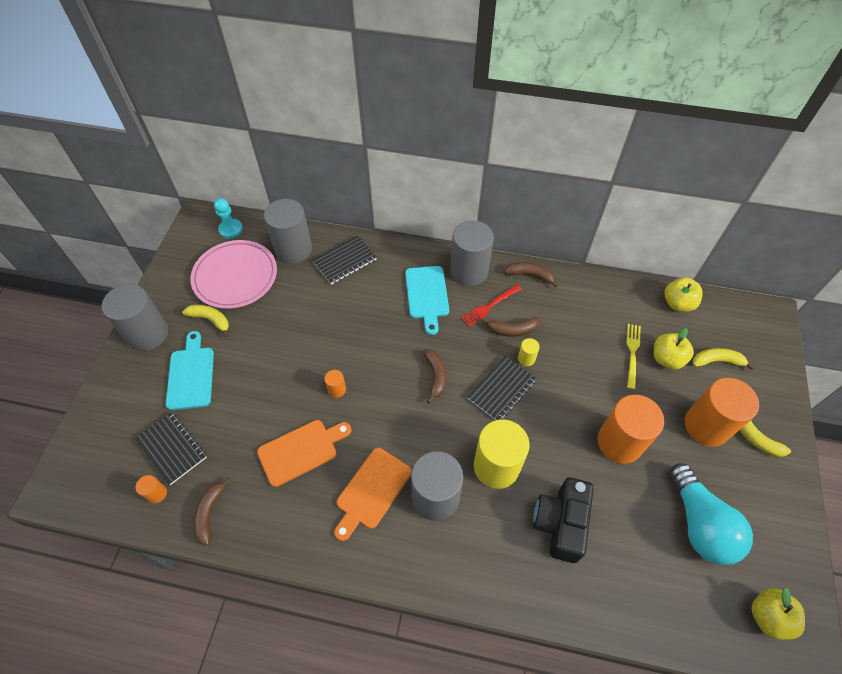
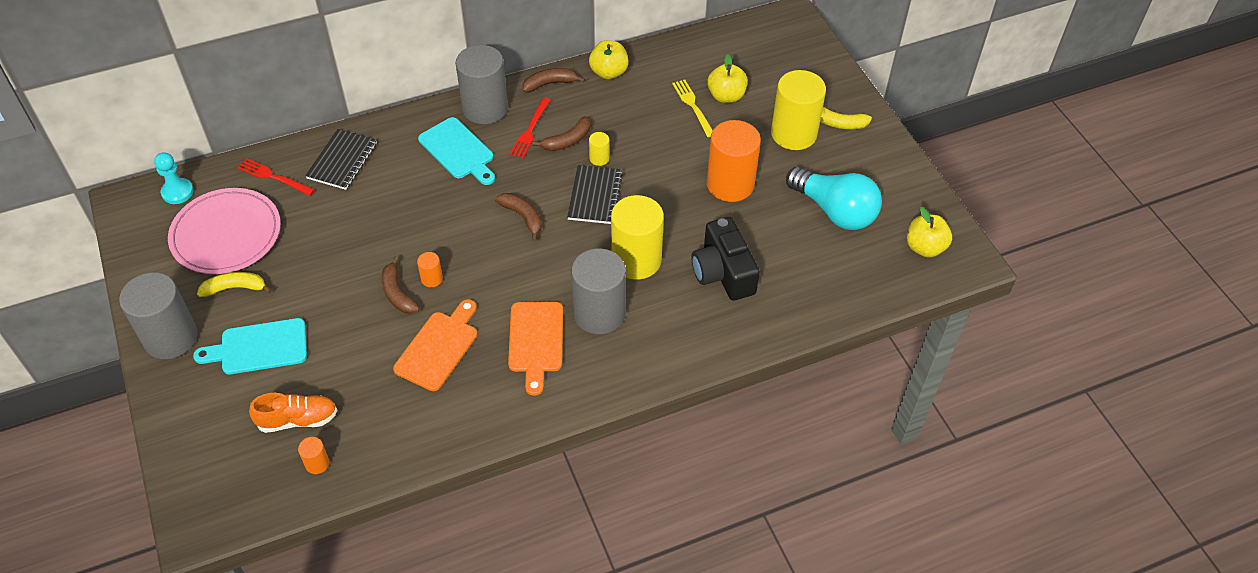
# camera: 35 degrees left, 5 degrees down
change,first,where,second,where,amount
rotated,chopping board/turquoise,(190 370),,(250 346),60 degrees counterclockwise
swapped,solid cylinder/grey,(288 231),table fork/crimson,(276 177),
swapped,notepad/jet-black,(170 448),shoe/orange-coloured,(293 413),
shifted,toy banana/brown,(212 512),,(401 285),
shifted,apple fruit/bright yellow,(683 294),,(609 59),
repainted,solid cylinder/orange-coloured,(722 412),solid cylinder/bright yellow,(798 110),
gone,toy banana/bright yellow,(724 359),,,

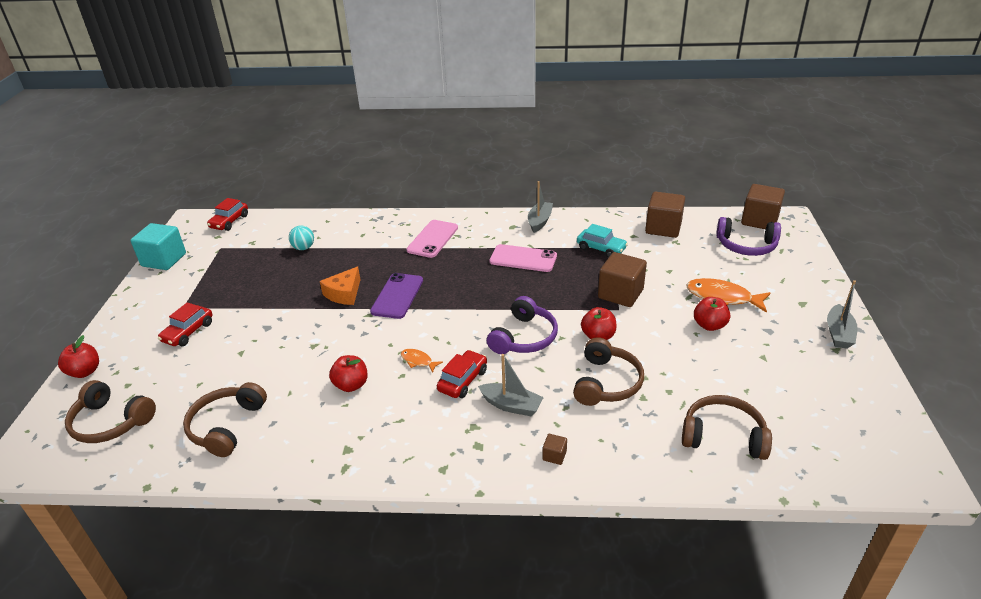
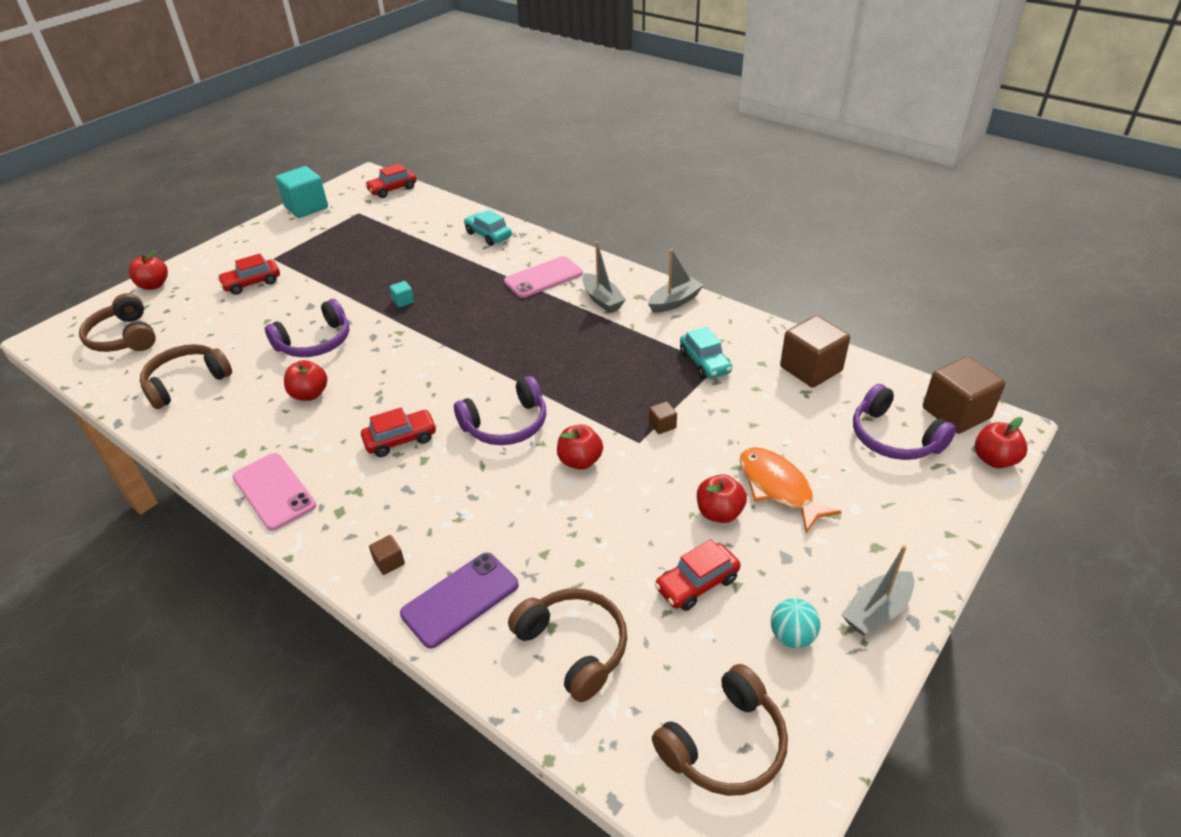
# camera: 35 degrees right, 5 degrees up
change,first,where,second,where,amount
shifted,mobile phone/pink,(523 258),,(274 492),
new,,,over-ear headphones/royal purple,(307 328),
swapped,cheese wedge/orange-coloured,(340 286),cube/turquoise,(402 294),
shifted,mobile phone/royal purple,(396 296),,(459 600),
new,,,automobile/turquoise,(488 228),
shifted,boat/grey,(511 385),,(604 277),
scaled,cube/brown,(622 279),,(663 417),x0.43
shifted,over-ear headphones/brown,(608 371),,(720 730),
new,,,automobile/crimson,(698 575),
shifted,play ball/turquoise,(301 237),,(795 623),
new,,,apple fruit/crimson,(1001 442),
gone,toy fish/orange-coloured,(422 361),,,

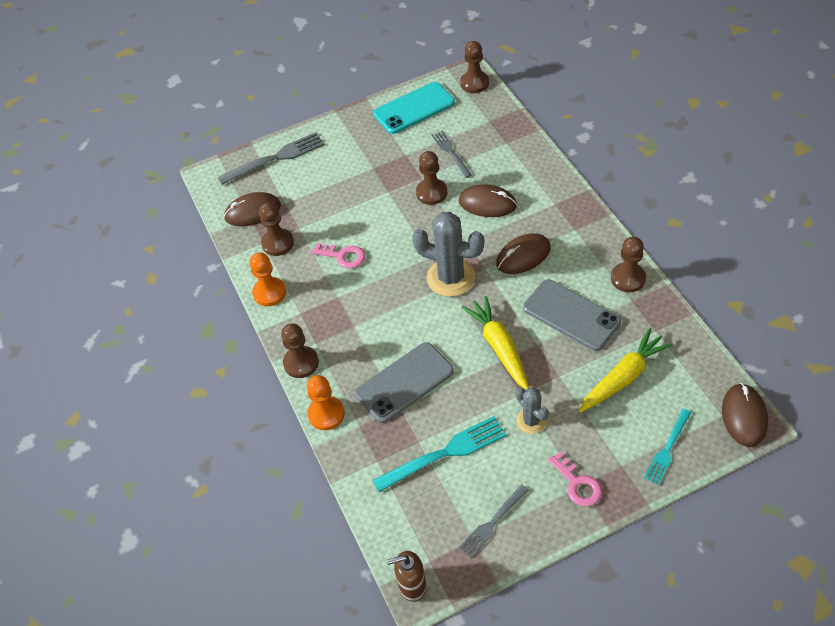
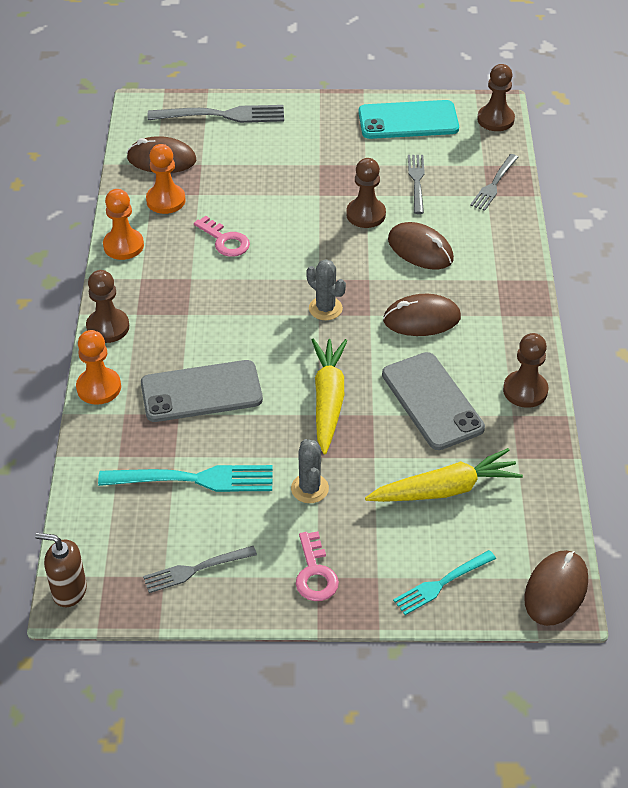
# camera: 20 degrees right, 5 degrees down
change,first,where,second,where,amount
repainted,game pawn/brown,(276 229),game pawn/orange-coloured,(166 179),
scaled,prickly plant/grey,(448 254),,(326 289),x0.55
new,,,table fork/grey,(494 182),

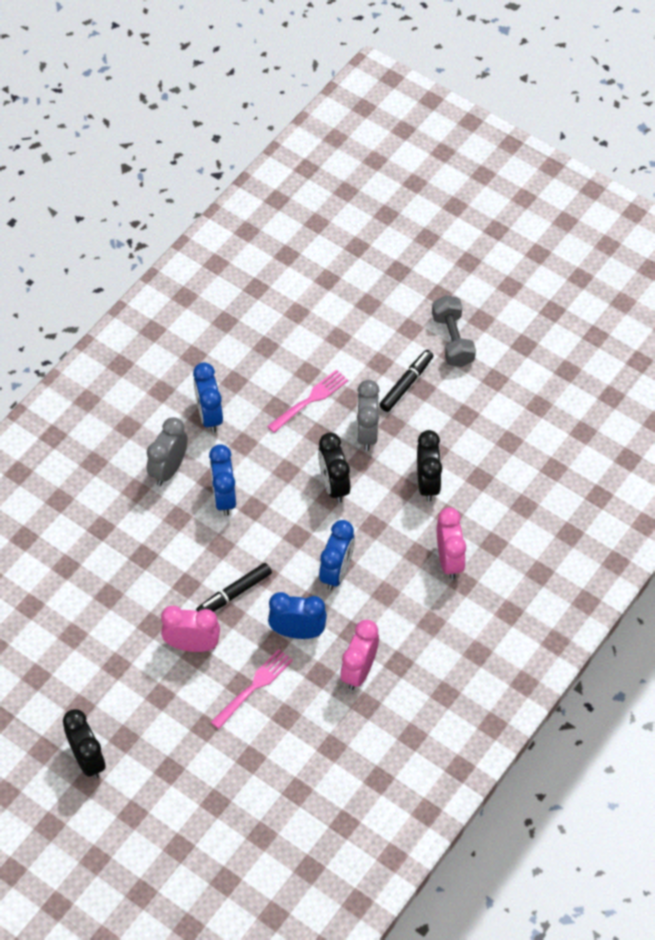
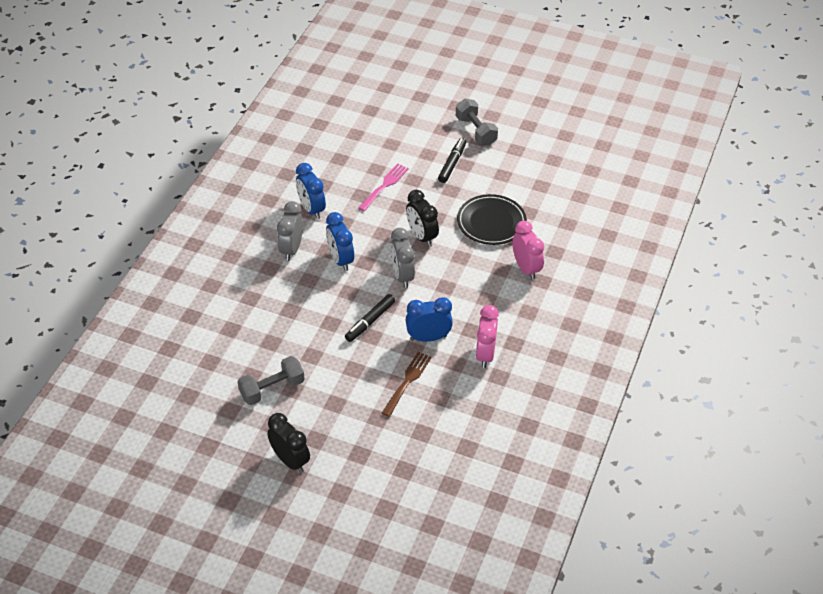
# camera: 15 degrees left, 10 degrees down
change,first,where,second,where,amount
new,,,hand weight/grey,(270 380),
repainted,table fork/pink,(252 689),table fork/brown,(407 384),
shifted,clock/grey,(368 415),,(402 258),
swapped,clock/jet-black,(429 466),flat dish/jet-black,(492 219),
gone,clock/pink,(190 629),,,
gone,clock/royal blue,(337 555),,,

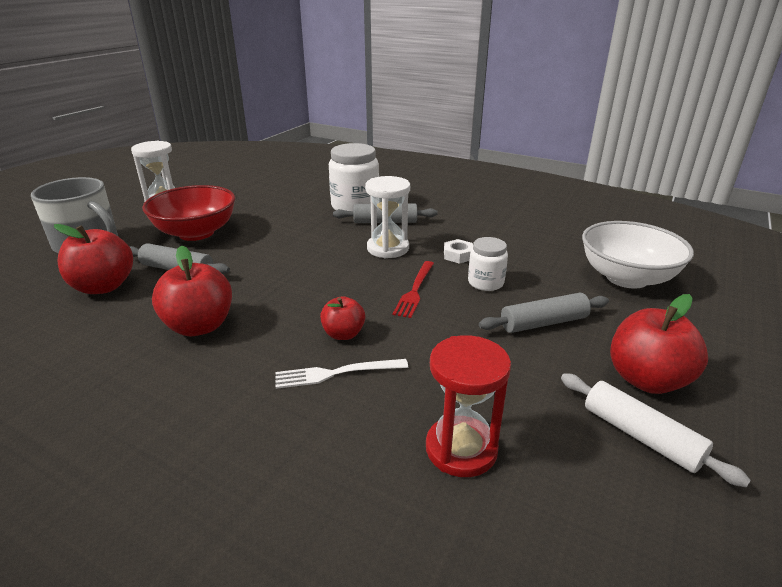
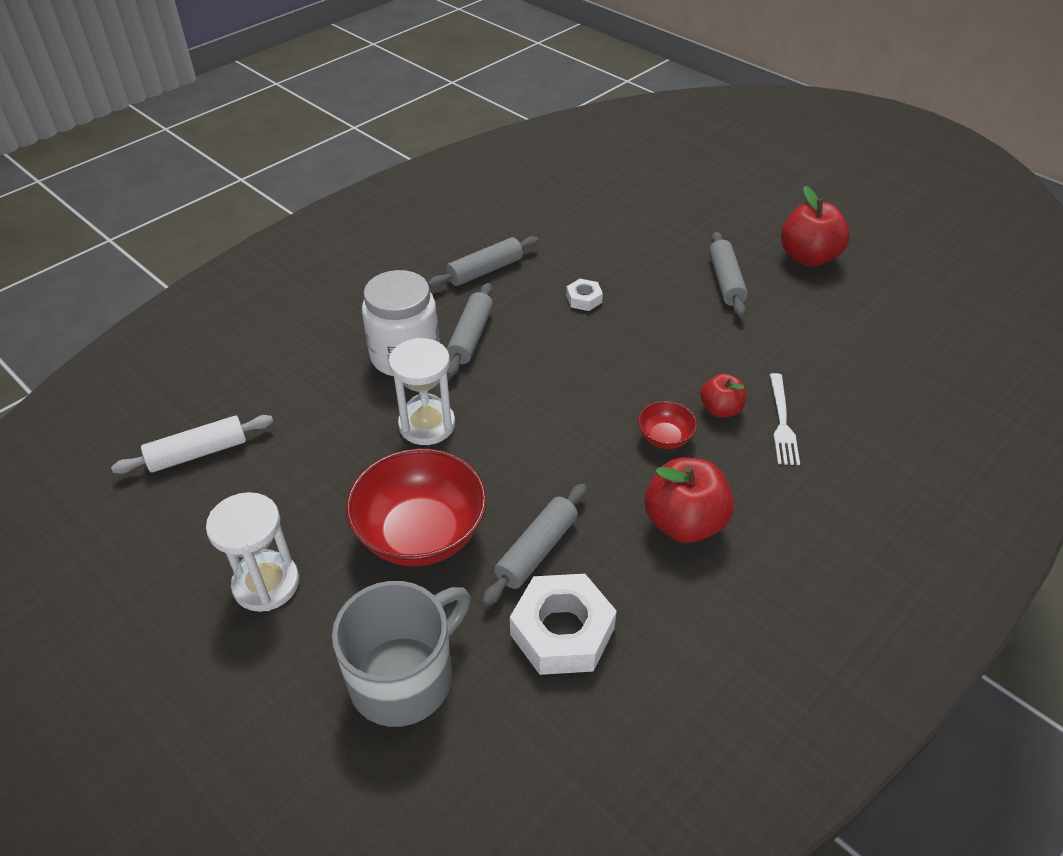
# camera: 75 degrees left, 15 degrees up
change,first,where,second,where,amount
shifted,rolling pin/white,(656 430),,(192 444),
shifted,sandglass/white,(387 217),,(422 391),
new,,,rolling pin/grey,(483 262),
swapped,apple fruit/crimson,(93 259),hexagon nut/white,(563 624),
new,,,serving bowl/crimson,(667 425),
gone,table fork/crimson,(413 289),,,
gone,sandglass/crimson,(468 406),,,
gone,preserve jar/white,(488 264),,,
gone,serving bowl/white,(638 255),,,

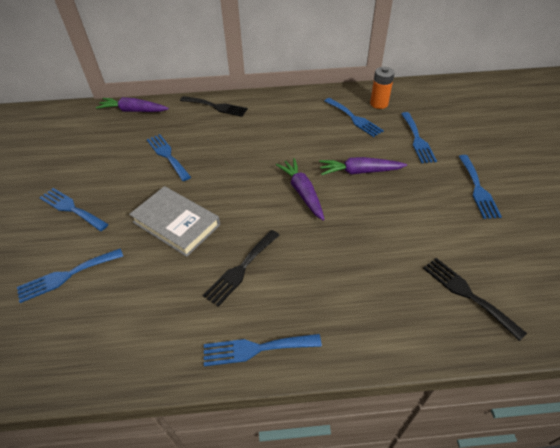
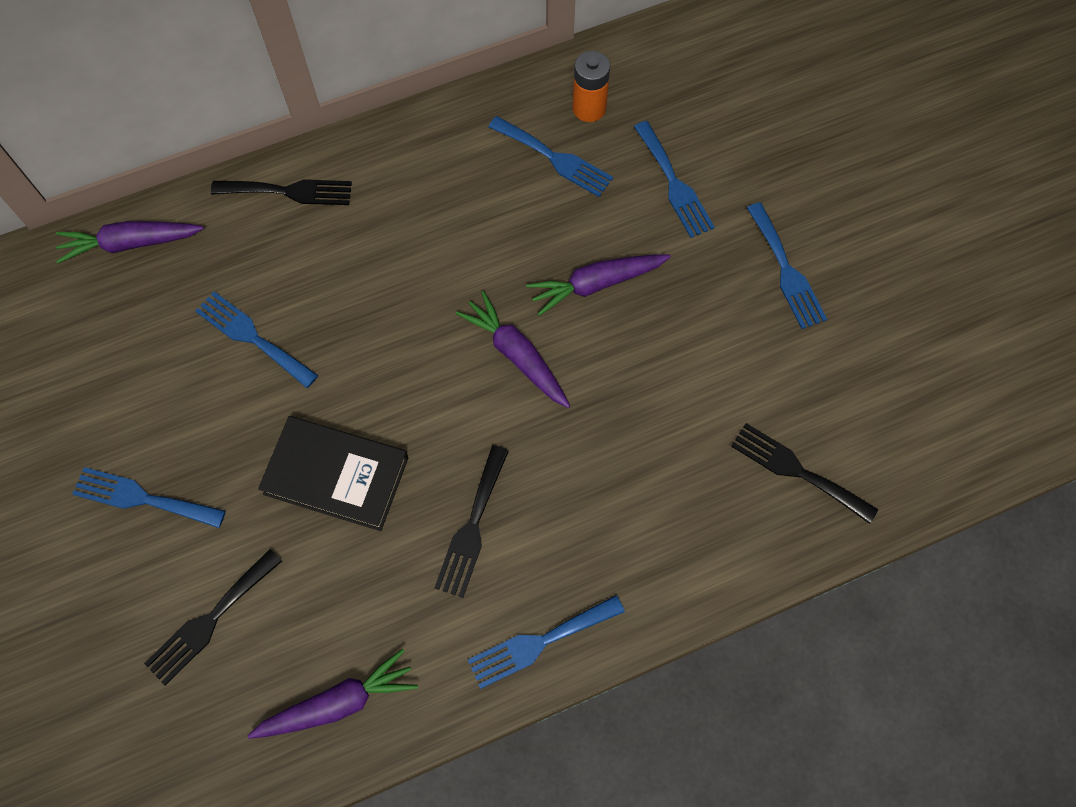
# camera: 20 degrees left, 20 degrees up
change,first,where,second,where,amount
repainted,table fork/royal blue,(70 275),table fork/jet-black,(213 617),
new,,,toy carrot/royal purple,(332 694),
repainted,book/grey,(174 221),book/jet-black,(333 473),

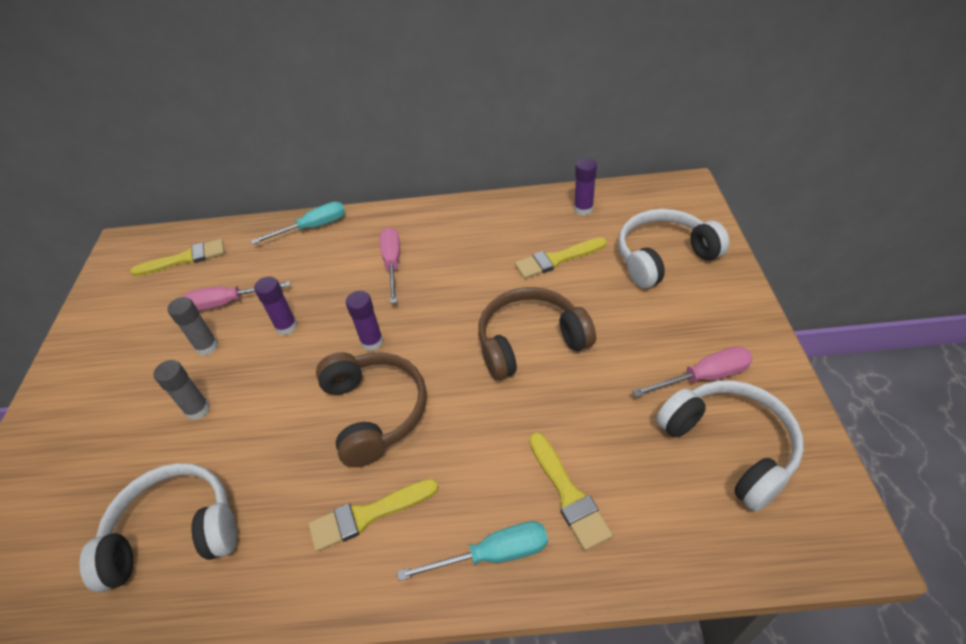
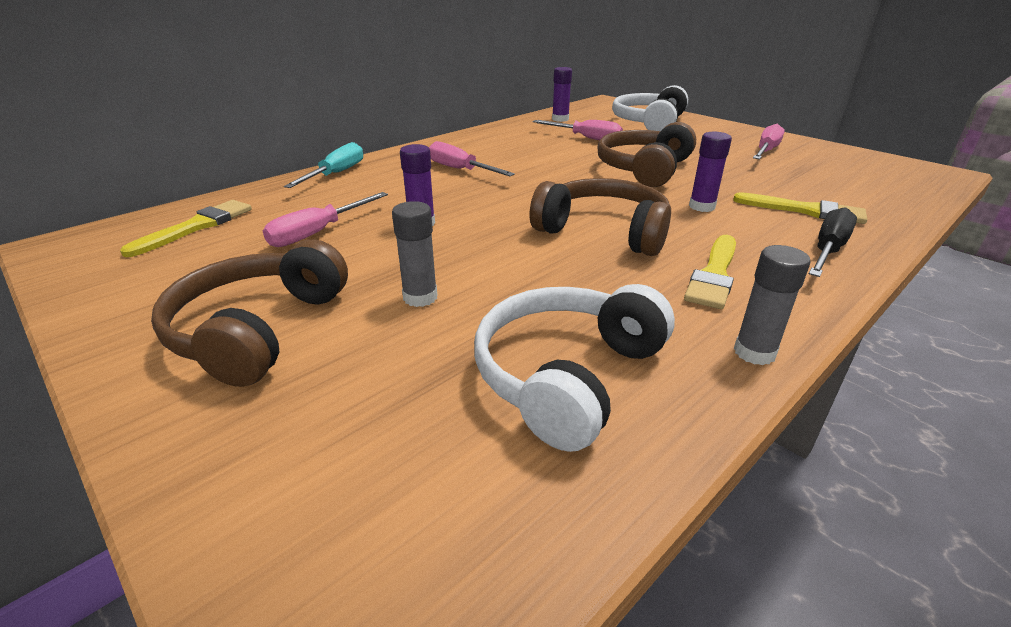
# camera: 45 degrees left, 15 degrees down
change,first,where,second,where,amount
new,,,over-ear headphones/brown,(249 313),
swapped,brush/bright yellow,(561 258),flat screwdriver/pink,(578 130),
shifted,glue stick/royal purple,(364 321),,(710 172),
shifted,glue stick/grey,(193 326),,(772 305),
repainted,flat screwdriver/turquoise,(472 551),flat screwdriver/jet-black,(833 242),
gone,over-ear headphones/white,(730 446),,,

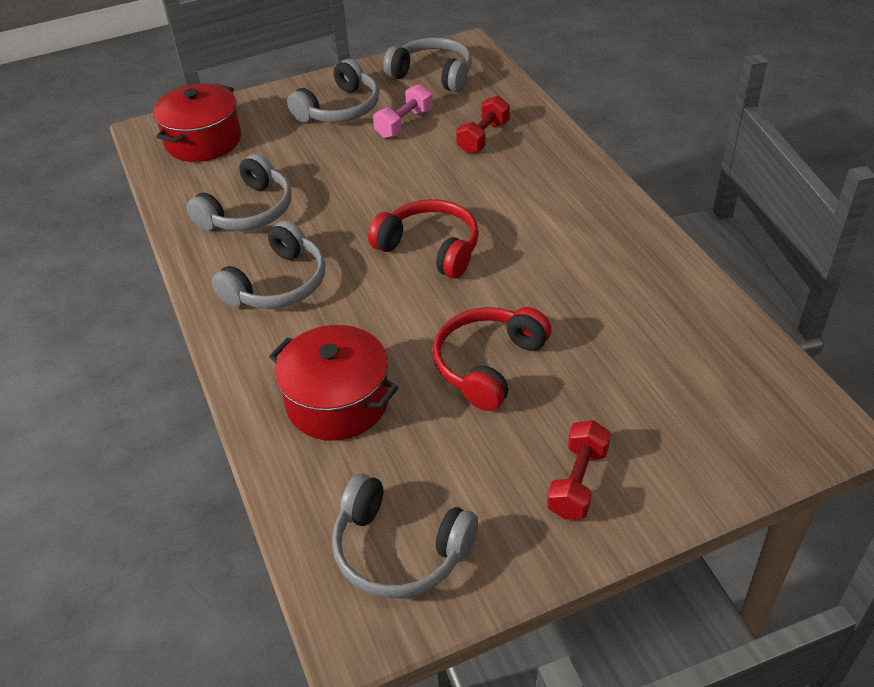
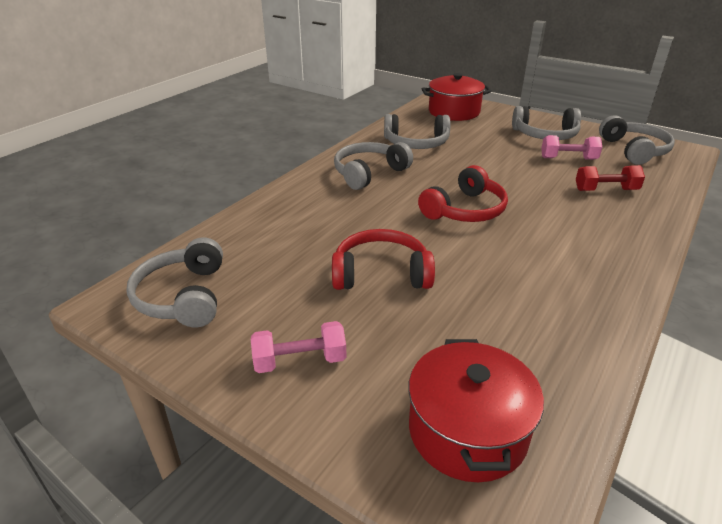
# camera: 55 degrees right, 10 degrees down
change,first,where,second,where,amount
repainted,hand weight/crimson,(579 470),hand weight/pink,(298 347),
rotated,over-ear headphones/grey,(268 264),,(373 166),135 degrees clockwise
shifted,cooking pot/crimson,(333 383),,(476 410),
rotated,over-ear headphones/crimson,(423 238),,(463 193),45 degrees clockwise

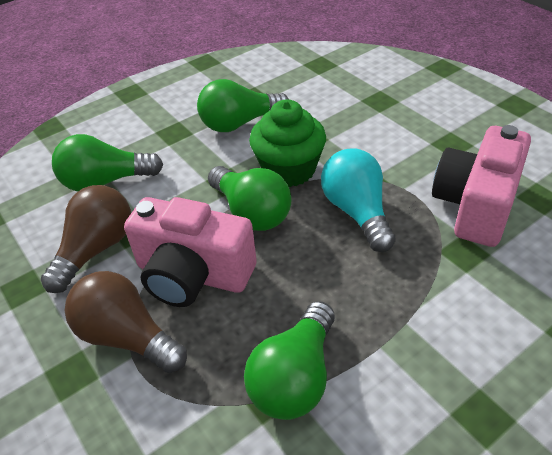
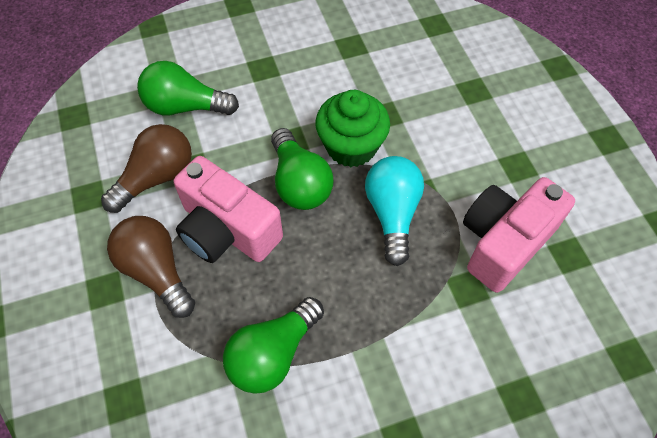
# camera: 15 degrees right, 15 degrees up
change,first,where,second,where,amount
gone,lightbulb/leaf-green,(243 105),,,

